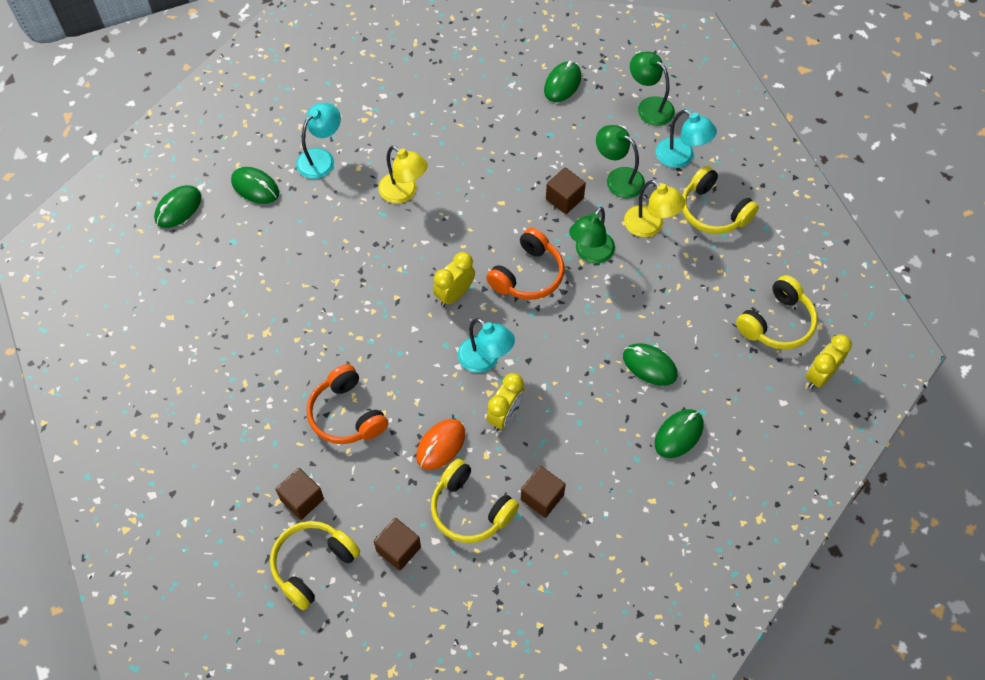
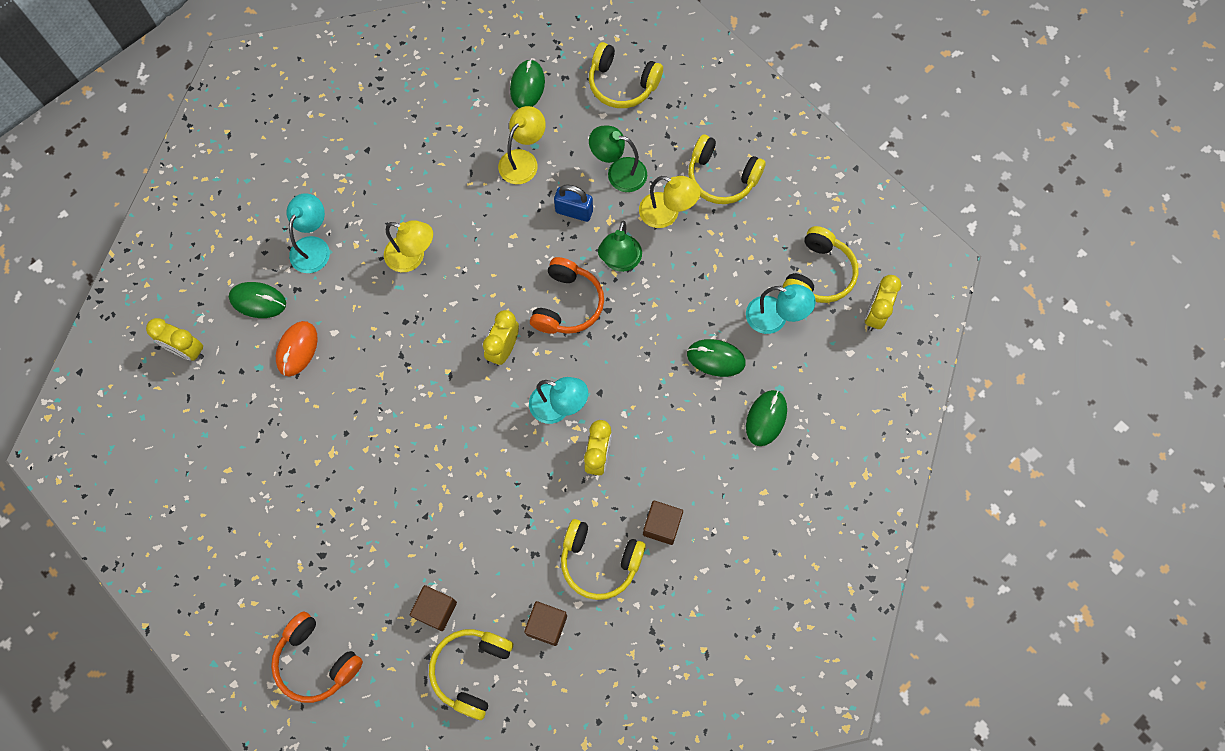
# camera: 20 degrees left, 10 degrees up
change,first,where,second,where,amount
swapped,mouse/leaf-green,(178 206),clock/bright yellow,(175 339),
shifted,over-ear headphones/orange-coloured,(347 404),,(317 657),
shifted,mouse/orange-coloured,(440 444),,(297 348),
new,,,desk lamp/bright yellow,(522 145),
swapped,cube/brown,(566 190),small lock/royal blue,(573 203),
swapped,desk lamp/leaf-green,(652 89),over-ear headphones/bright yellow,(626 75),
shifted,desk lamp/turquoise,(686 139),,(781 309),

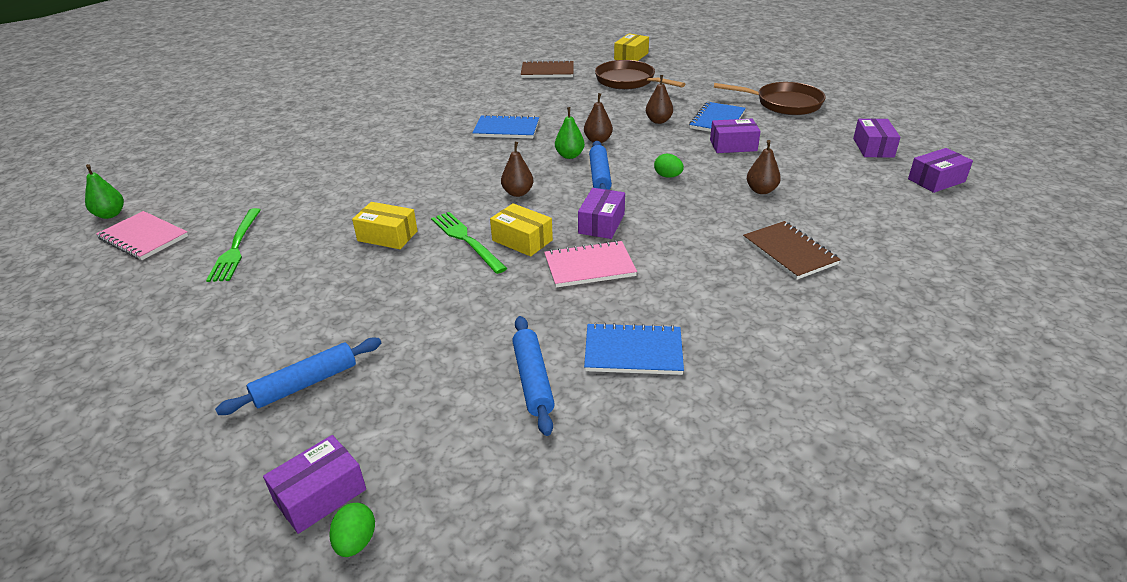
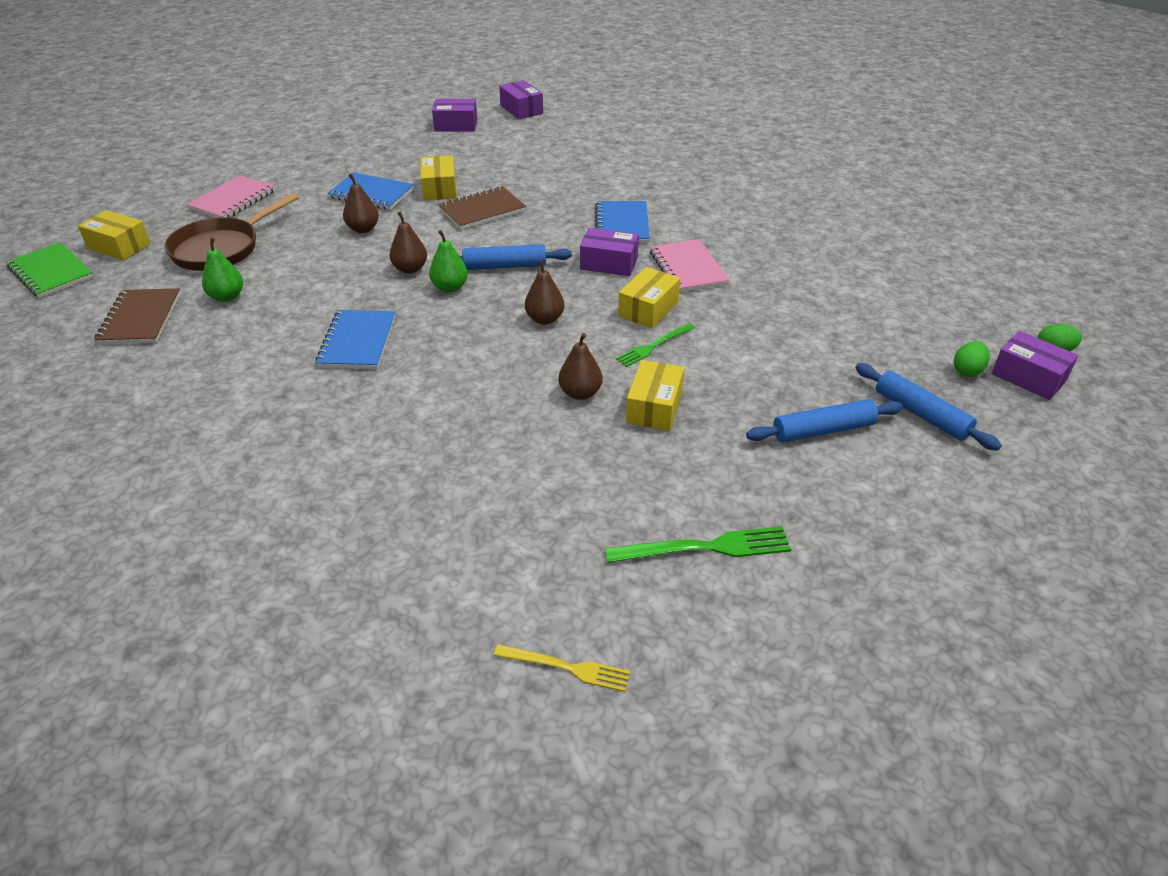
# camera: 95 degrees left, 5 degrees up
change,first,where,second,where,amount
new,,,notepad/leaf-green,(50 270),
shifted,notepad/pink,(142 235),,(231 196),
shifted,pear fruit/leaf-green,(104 191),,(222 270),
repainted,package/royal purple,(735 136),package/bright yellow,(439 177),
shifted,notepad/brown,(792 250),,(482 208),
new,,,table fork/bright yellow,(562 668),
shifted,pear fruit/brown,(764 167),,(580 366),
shifted,notepad/royal blue,(634 348),,(622 222),
scaled,table fork/leaf-green,(469 243),,(655 345),x0.66
shifted,rolling pin/royal blue,(533 376),,(824 421),
shifted,egg/leaf-green,(669 166),,(972 359),
gone,skillet/brown,(770 98),,,

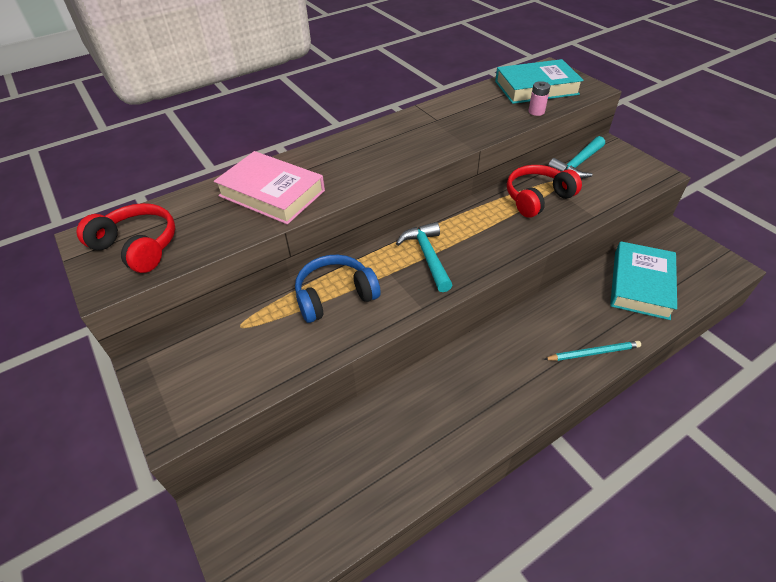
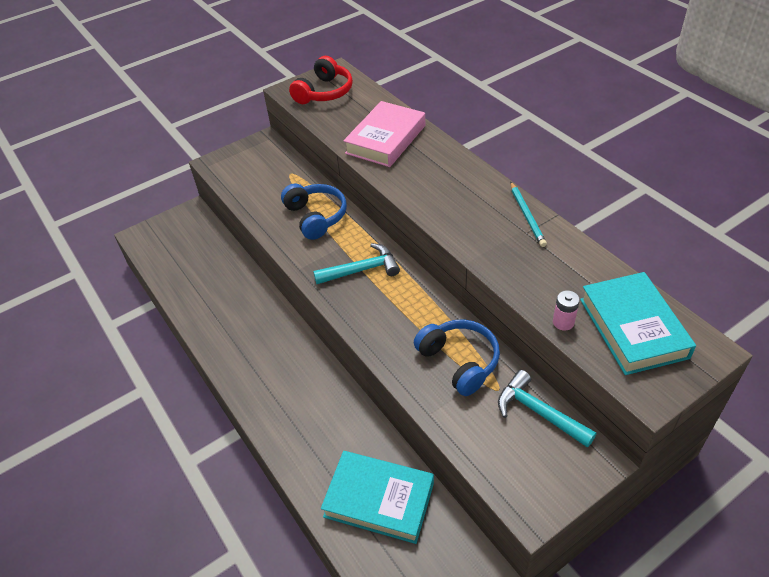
# camera: 90 degrees right, 0 degrees up
change,first,where,second,where,amount
repainted,over-ear headphones/crimson,(544 191),over-ear headphones/royal blue,(457 358),
shifted,pencil/turquoise,(592 351),,(528 214),

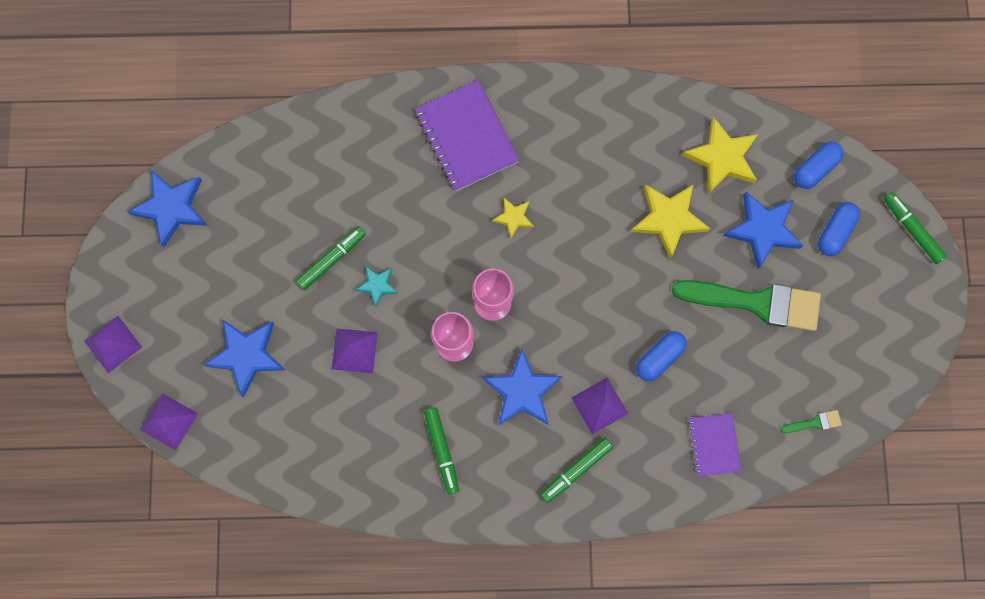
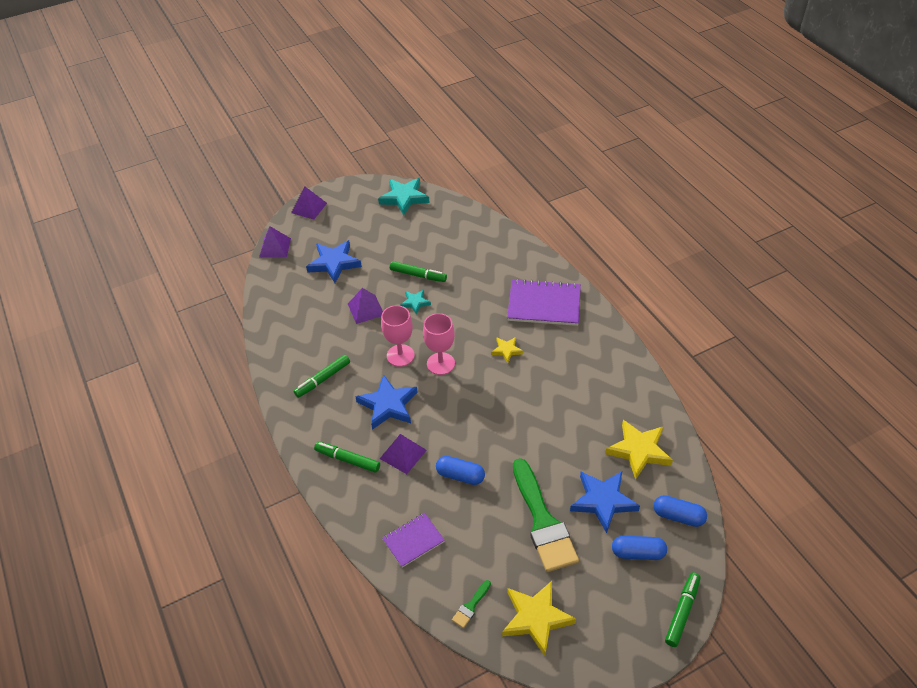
# camera: 65 degrees right, 30 degrees down
change,first,where,second,where,amount
repainted,star/royal blue,(168 209),star/turquoise,(404 196),
rotated,brush/leaf-green,(811 421),,(471 604),75 degrees clockwise
shifted,star/bright yellow,(671 221),,(539 618),
rotated,notepad/royal purple,(467 135),,(544 302),60 degrees clockwise

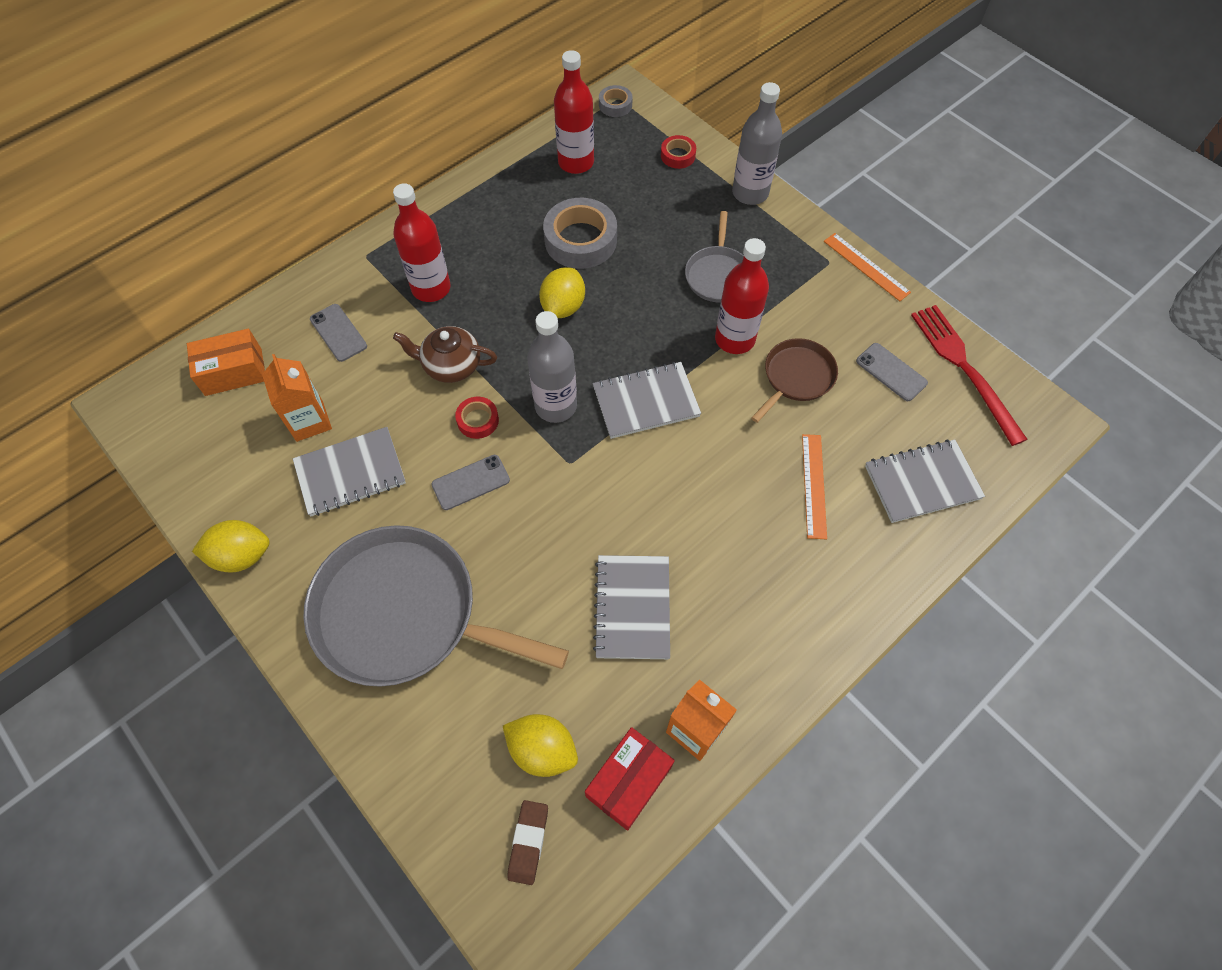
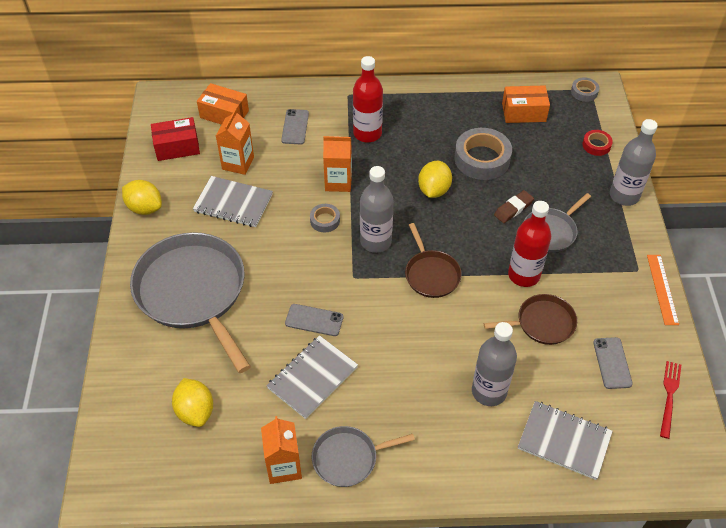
# camera: 40 degrees right, 10 degrees down
change,first,where,second,where,amount
shifted,package/crimson,(630 779),,(175 139),
shifted,mobile phone/grey,(471 482),,(314 320),
repainted,tape/crimson,(477 418),tape/grey,(325 218),
new,,,skillet/grey,(363 456),
swapped,china teapot/brown,(445 354),carton/orange-coloured,(337 164),
swapped,notepad/grey,(647 400),skillet/brown,(433 260),
rotated,citrus fruit/bright yellow,(562 292),,(435 179),45 degrees counterclockwise
swapped,measuring stick/orange-coloured,(814 486),flask/grey,(494 364),
shifted,eraser/brown,(527 842),,(514 206),
swapped,flask/crimson,(574 112),package/orange-coloured,(526 104),
scaled,table fork/crimson,(969 375),,(670 400),x0.59

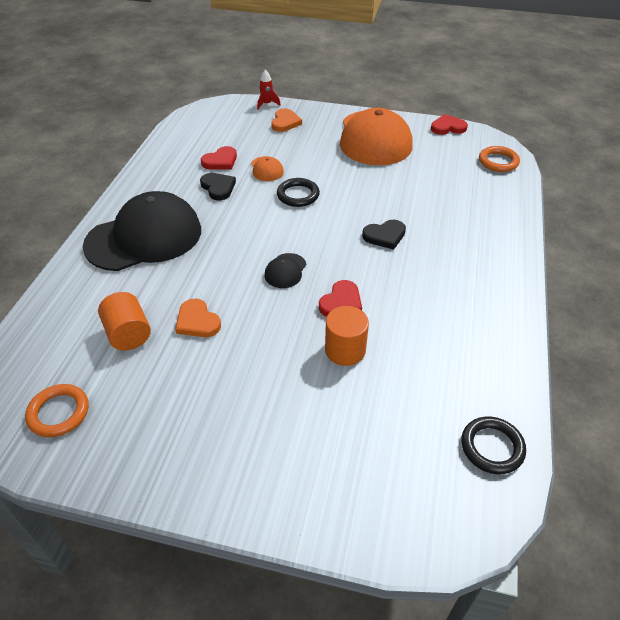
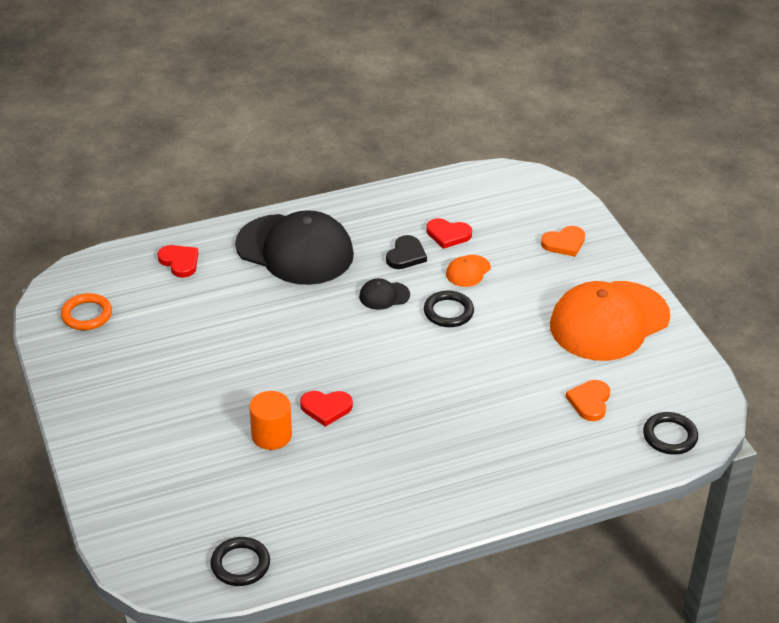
# camera: 55 degrees right, 5 degrees down
change,first,where,second,where,amount
shifted,love heart/crimson,(449 124),,(178 261),
shifted,baseball cap/jet-black,(285 270),,(384 294),
shifted,love heart/orange-coloured,(198 318),,(587 400),
repainted,torus/orange-coloured,(499 159),torus/jet-black,(670 433),
gone,solid cylinder/orange-coloured,(124 321),,,
gone,toy rocket/crimson,(269 90),,,
gone,love heart/jet-black,(384 235),,,

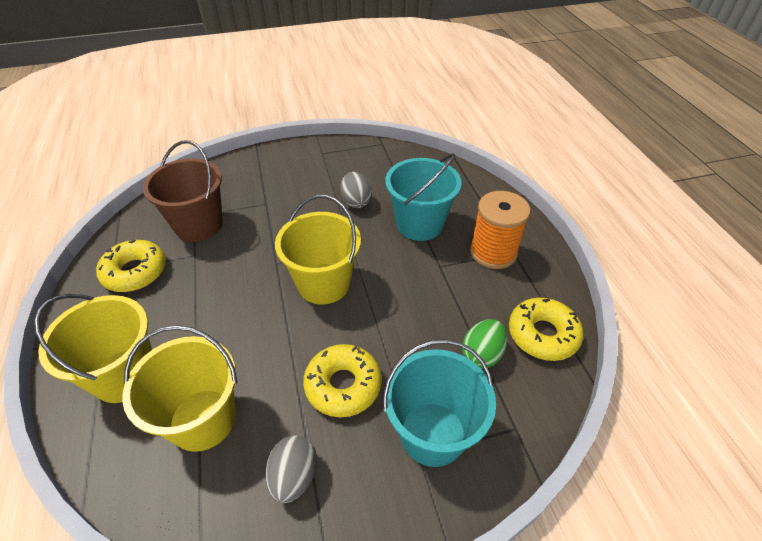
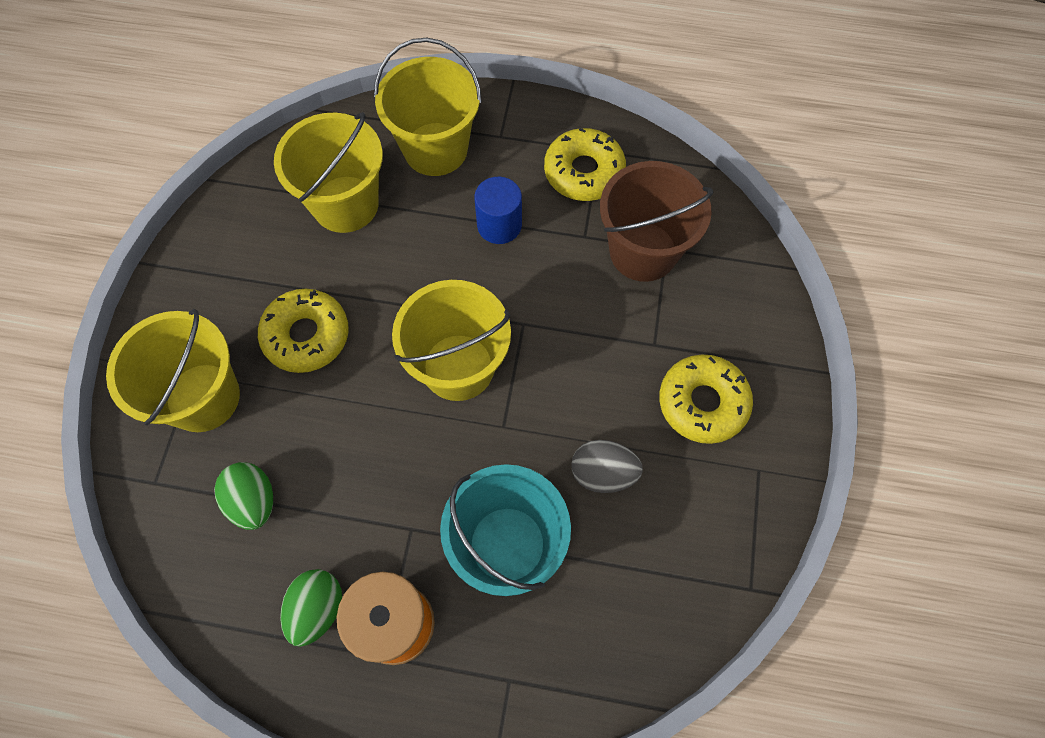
# camera: 115 degrees right, 20 degrees up
change,first,where,second,where,amount
repainted,sand bucket/turquoise,(439 403),sand bucket/bright yellow,(173 370),
new,,,egg/leaf-green,(311 608),
new,,,solid cylinder/royal blue,(498 210),
shifted,donut/bright yellow,(546 329),,(706 399),
gone,egg/grey,(291 469),,,

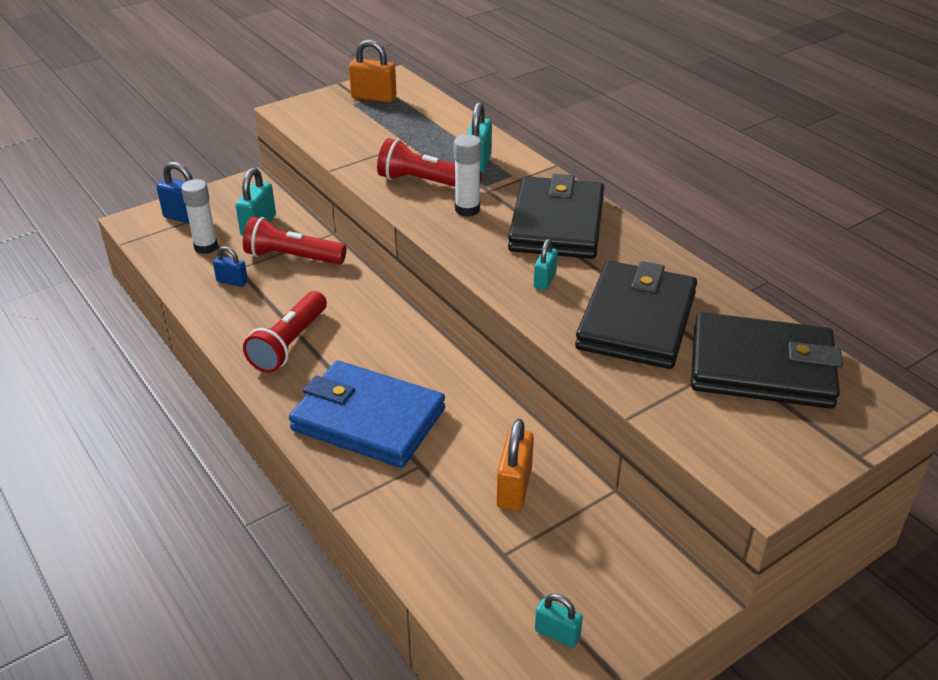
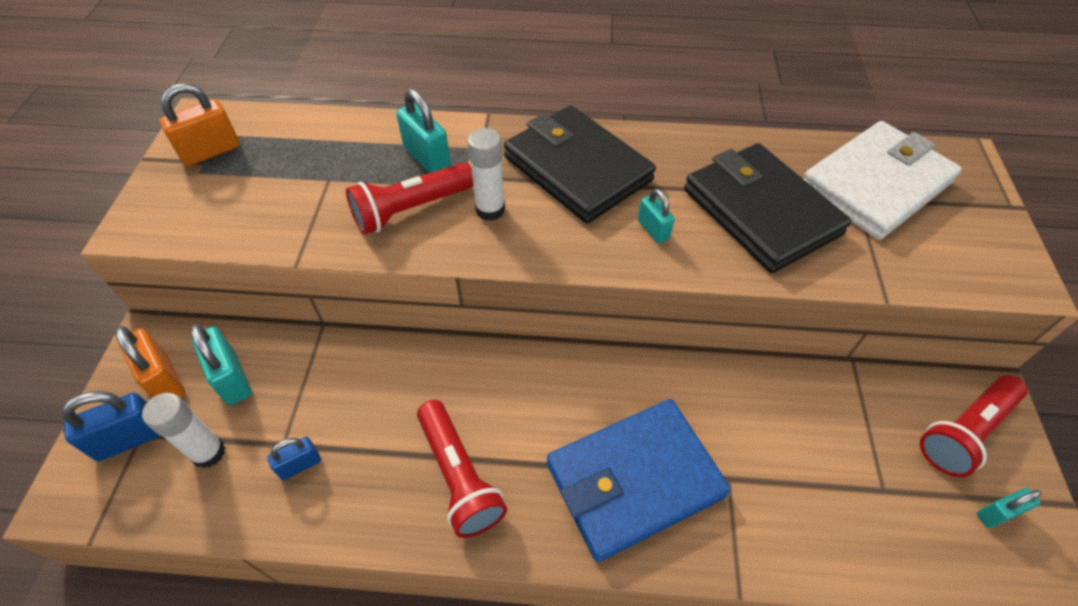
# camera: 50 degrees left, 15 degrees up
change,first,where,second,where,amount
shifted,small lock/orange-coloured,(515 465),,(150 362),
repainted,card wallet/jet-black,(767 360),card wallet/white,(883 180),
shifted,torch/crimson,(294 241),,(974 426),

